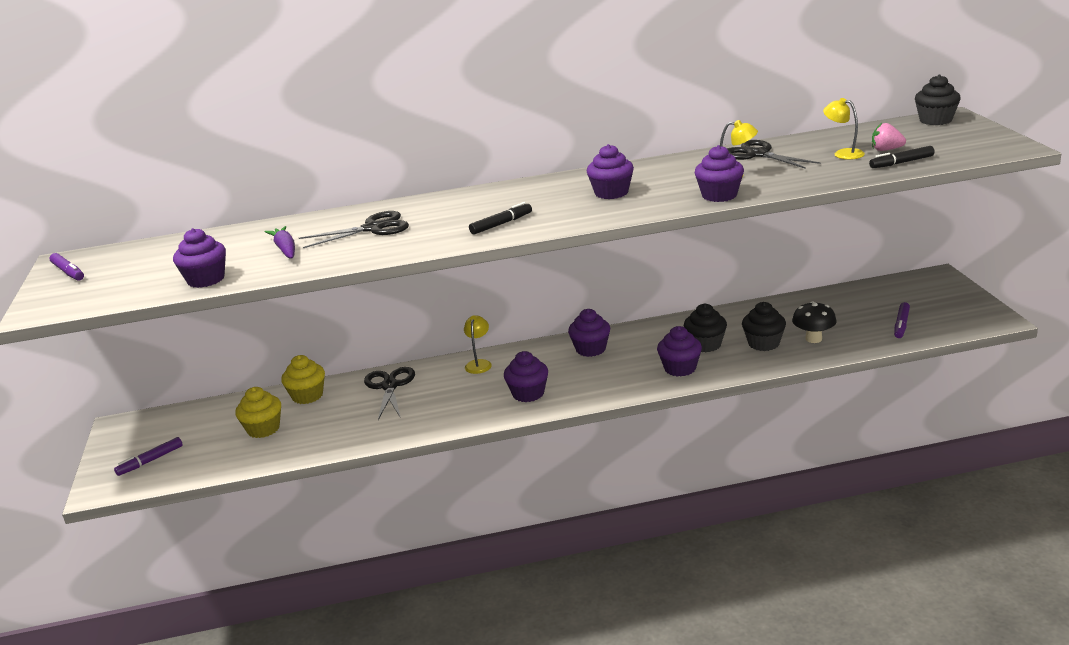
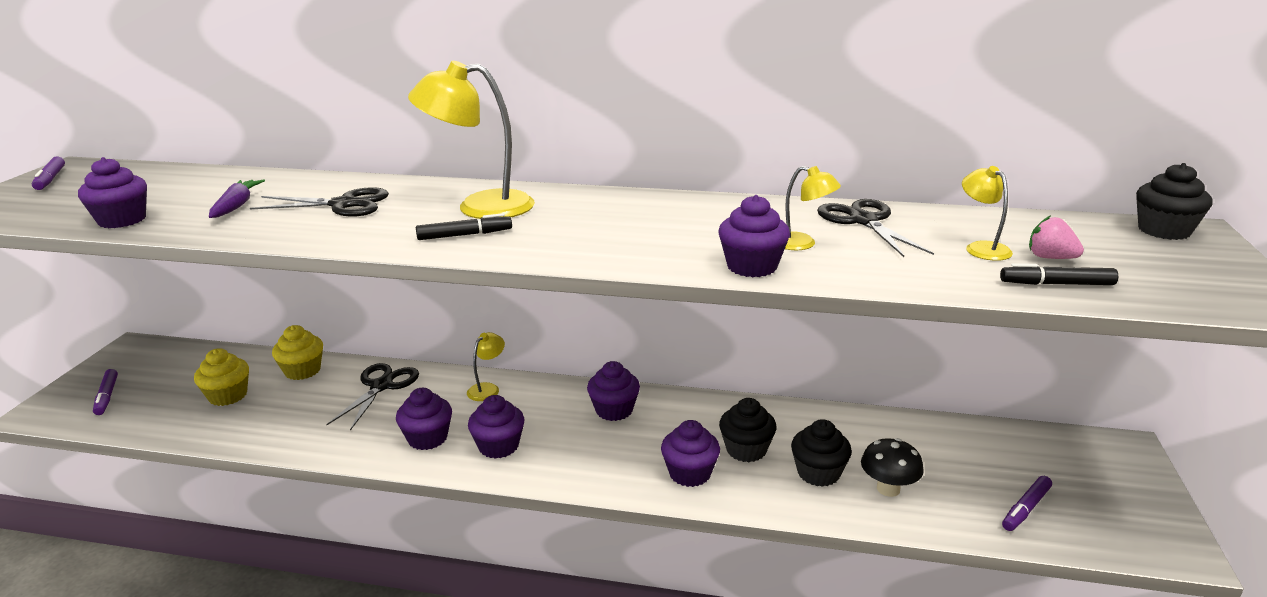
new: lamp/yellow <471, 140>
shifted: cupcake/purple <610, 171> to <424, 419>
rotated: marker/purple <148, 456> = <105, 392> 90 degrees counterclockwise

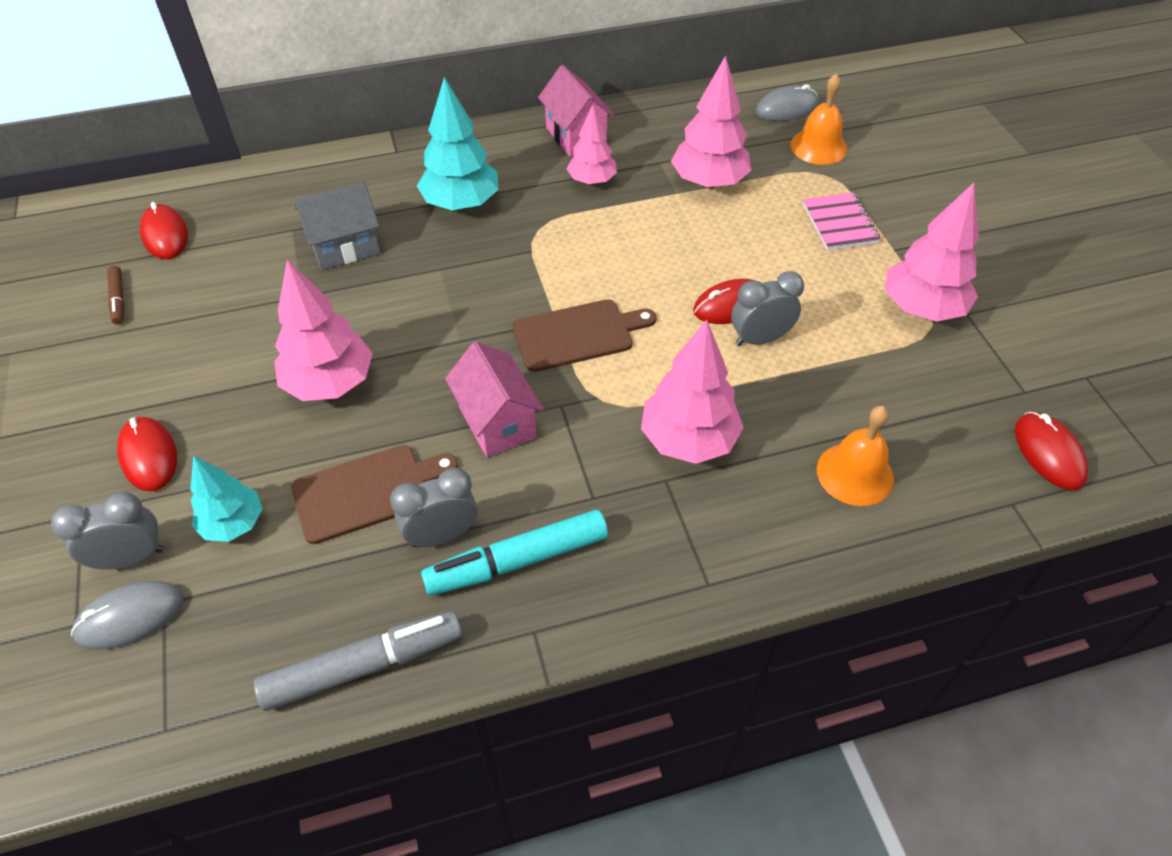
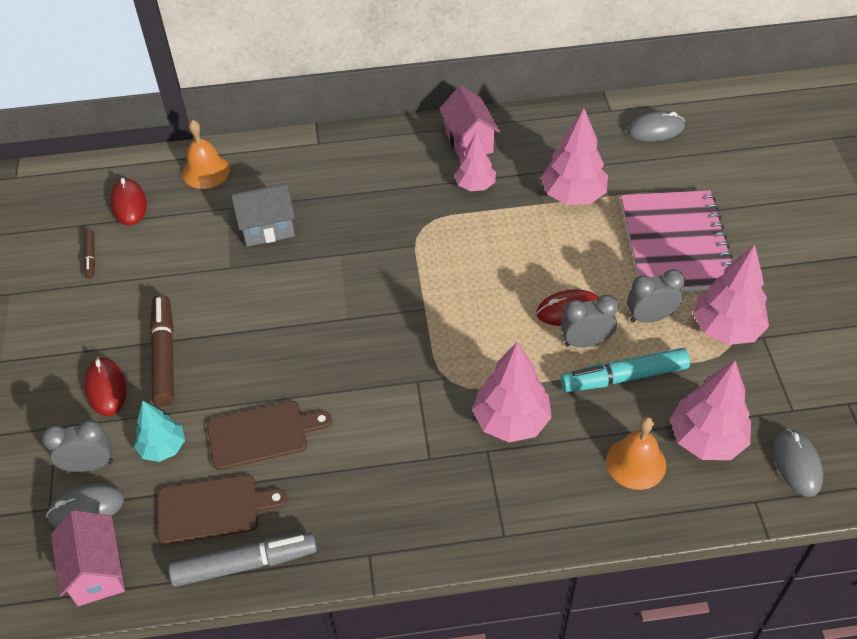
gone: tree/turquoise <458, 143>
new: marker/brown <162, 350>
shifted: house/pink <494, 400> to <88, 558>; cutting board/brown <584, 335> to <222, 509>; bell/orange <819, 119> to <206, 154>; marker/turquoise <514, 552> to <625, 370>; clock/grey <433, 507> to <656, 296>; tree/pink <323, 330> to <710, 410>
repainted: mouse/red <1051, 451> to mouse/grey <798, 463>
scaled: notebook/pink <842, 221> = <676, 240> x2.02

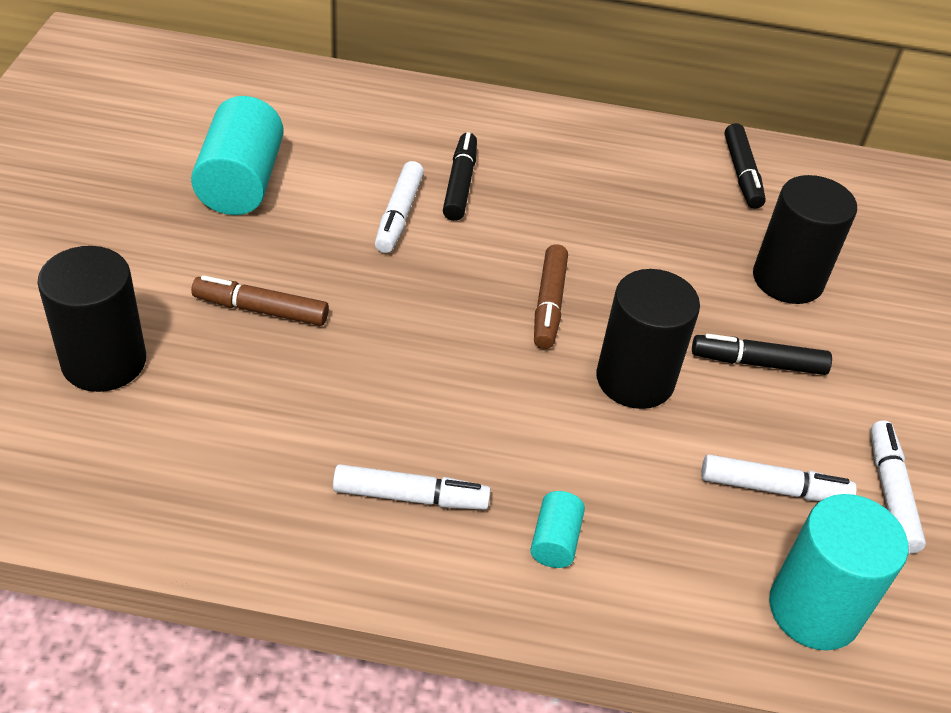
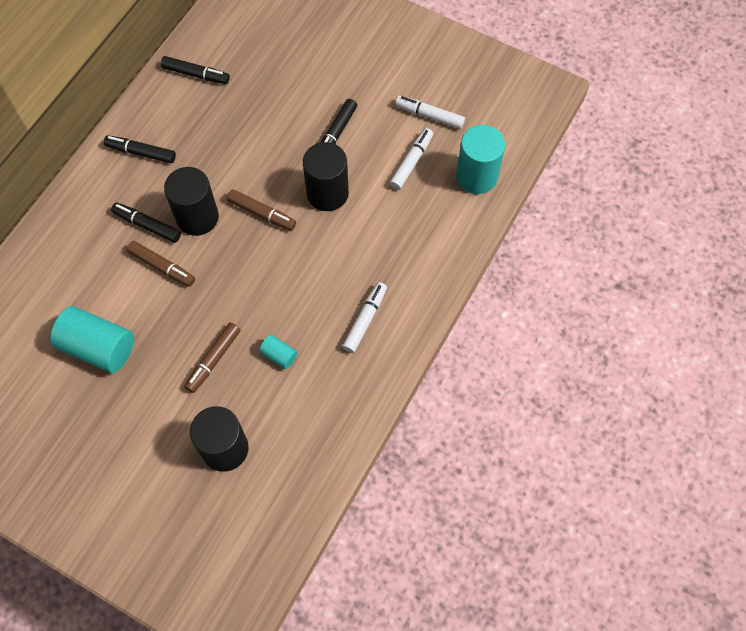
new: marker/black <140, 149>
shifted: cylinder/black <805, 239> to <191, 201>; cylinder/turquoise <557, 529> to <278, 352>
repainted: marker/white <399, 207> to marker/brown <161, 264>

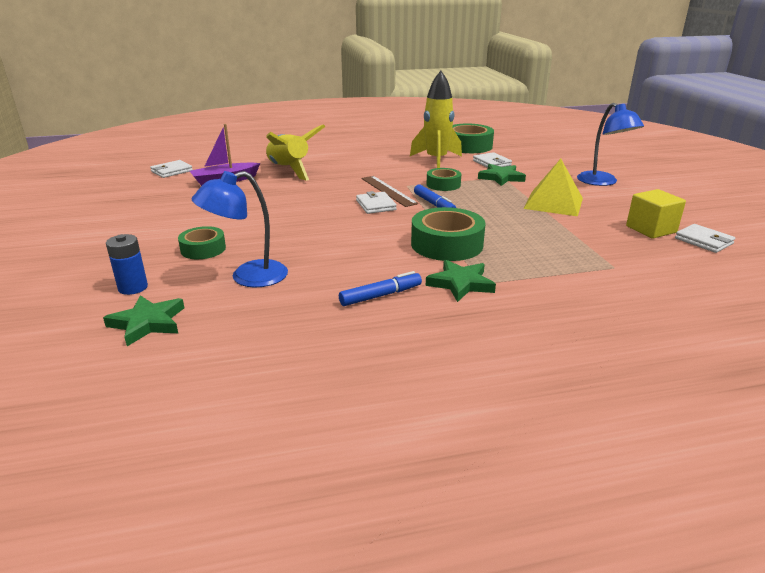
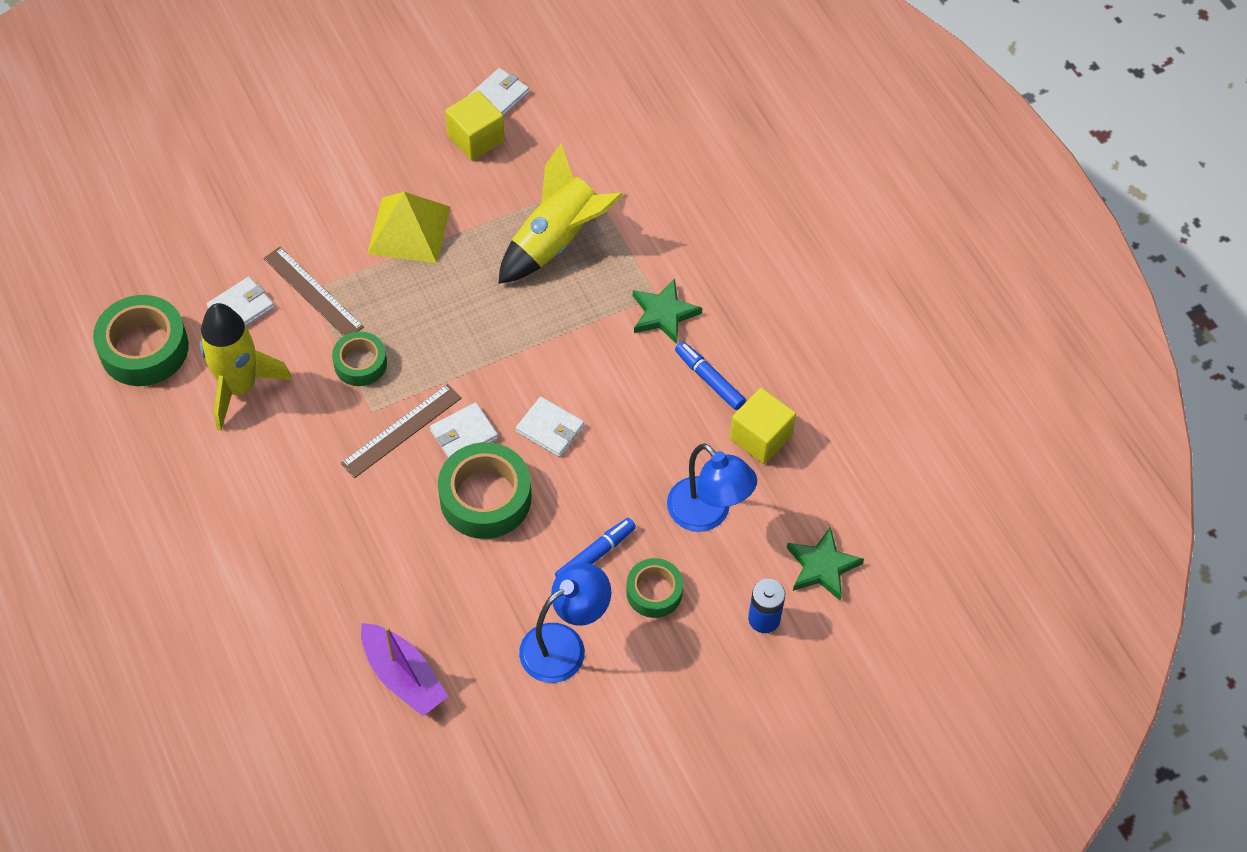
new: cube/yellow <763, 426>
shifted: tape/green <448, 234> to <484, 490>; rocket/yellow <295, 152> to <561, 213>; wallet/white <171, 169> to <550, 427>; lamp/blue <610, 144> to <565, 623>; marker/blue <435, 196> to <595, 547>
swapped: star/green <502, 175> to ruler/brown <313, 291>

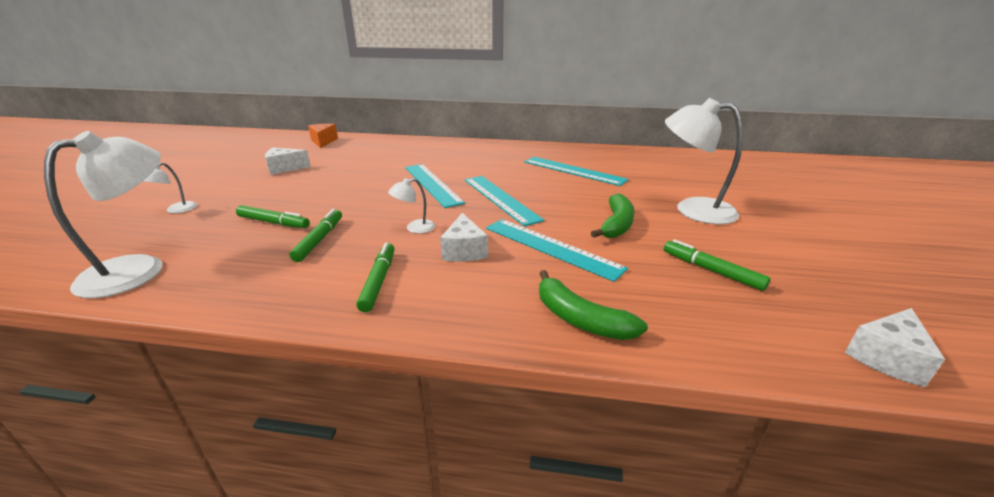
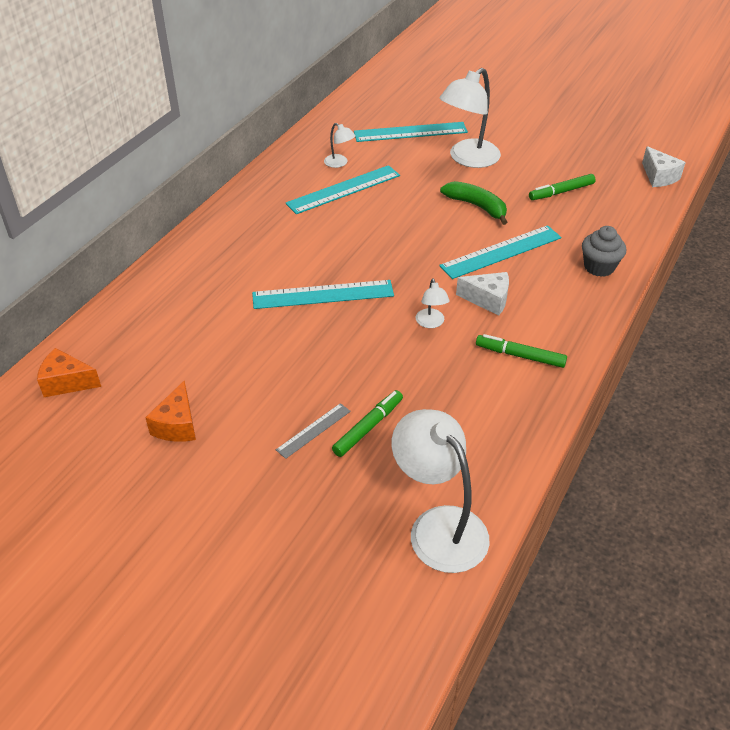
gone: marker/green <316, 235>
new: ruler/grey <313, 431>
shifted: lamp/white <170, 187> to <340, 145>; ruler/turquoise <504, 201> to <411, 132>
swapped: banana/green <593, 305> to cupcake/grey <604, 251>
repainted: cheese/white <288, 161> to cheese/orange <170, 411>

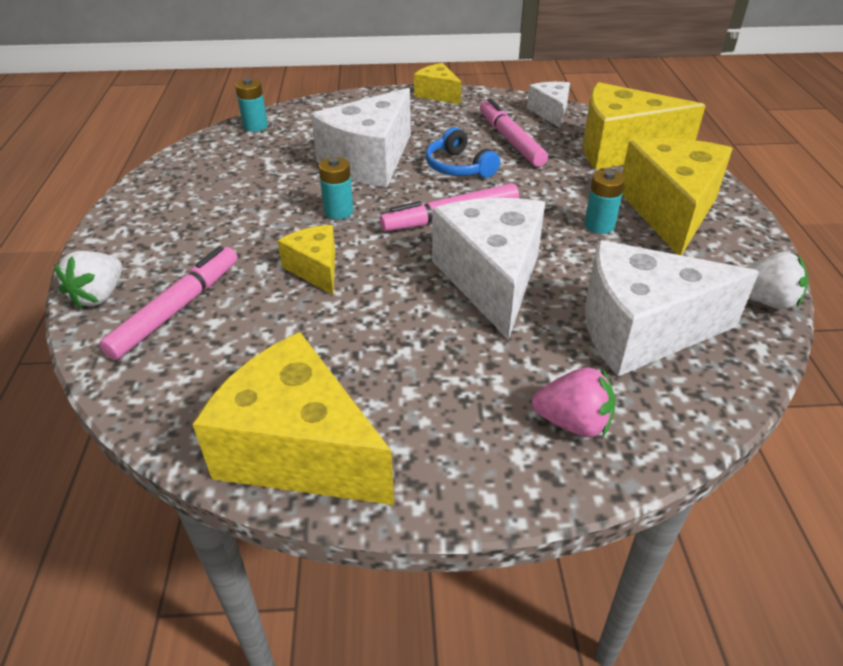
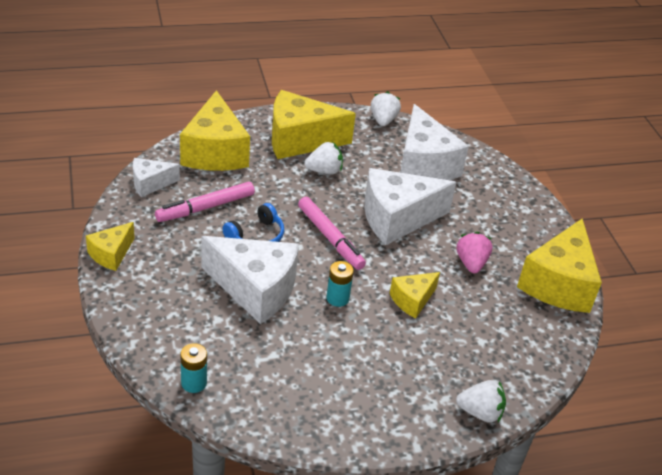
gone: marker/pink <168, 303>
shifted: strawberry/pink <574, 402> to <474, 252>
swapped: battery/turquoise <604, 202> to strawberry/white <323, 158>

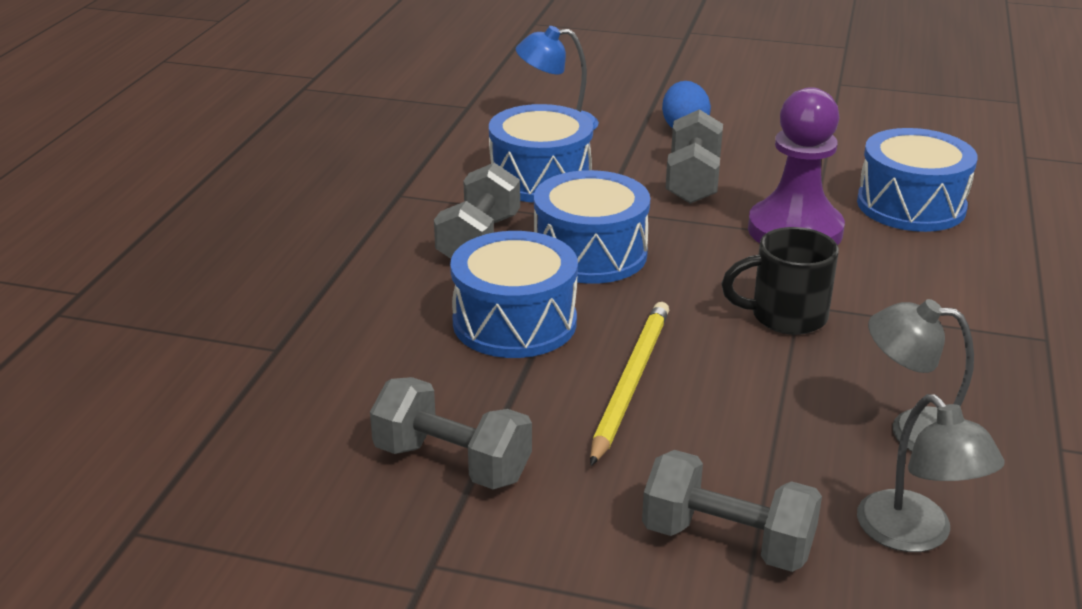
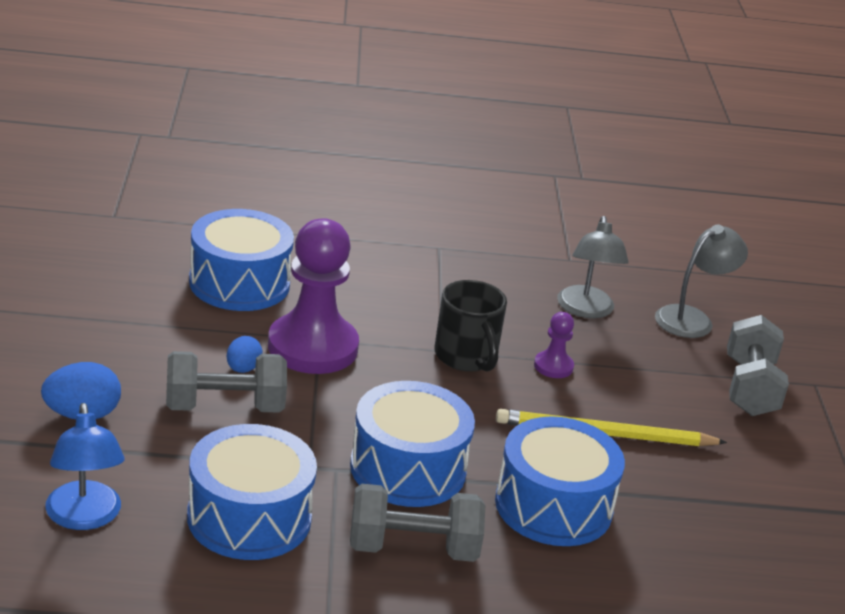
gone: dumbbell/grey <451, 433>
new: egg/blue <245, 354>; pawn/purple <554, 345>

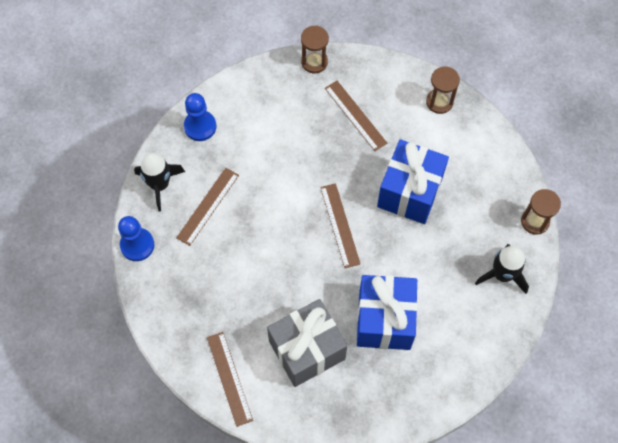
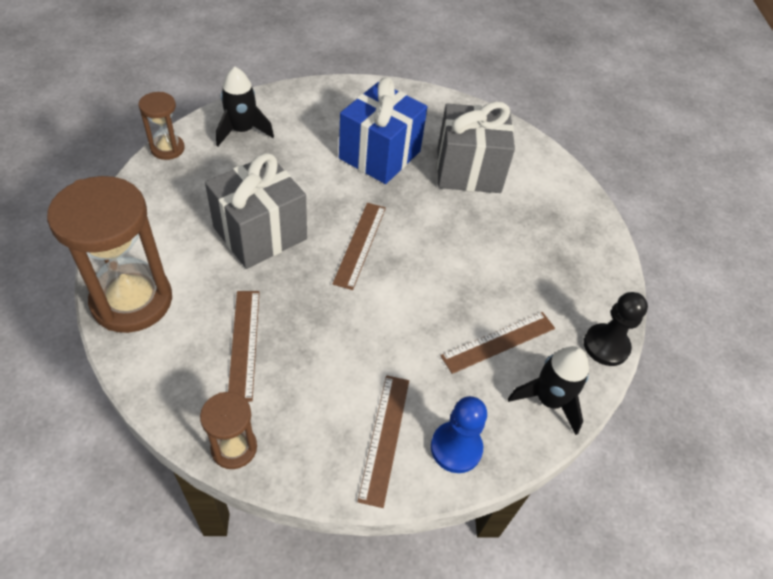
shifted: ruler/brown <230, 379> to <383, 441>
repainted: gift/blue <413, 181> to gift/grey <256, 211>; pawn/blue <136, 238> to pawn/black <616, 329>
scaled: hourglass/brown <443, 90> = <109, 254> x1.98

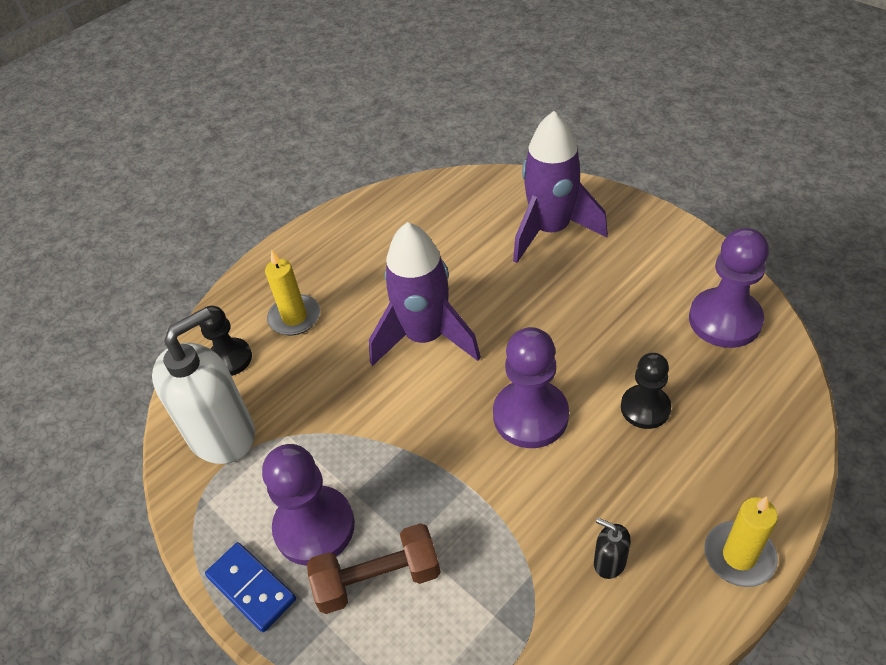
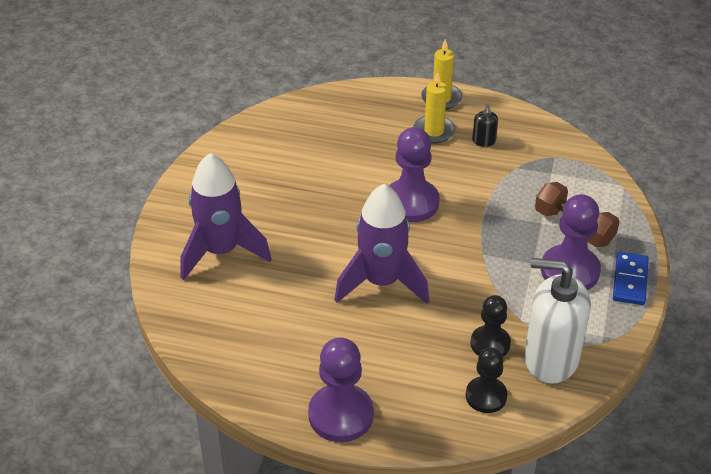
shifted: pawn/purple <729, 288> to <341, 389>; candle/yellow <292, 293> to <434, 107>; pawn/black <646, 391> to <490, 325>

